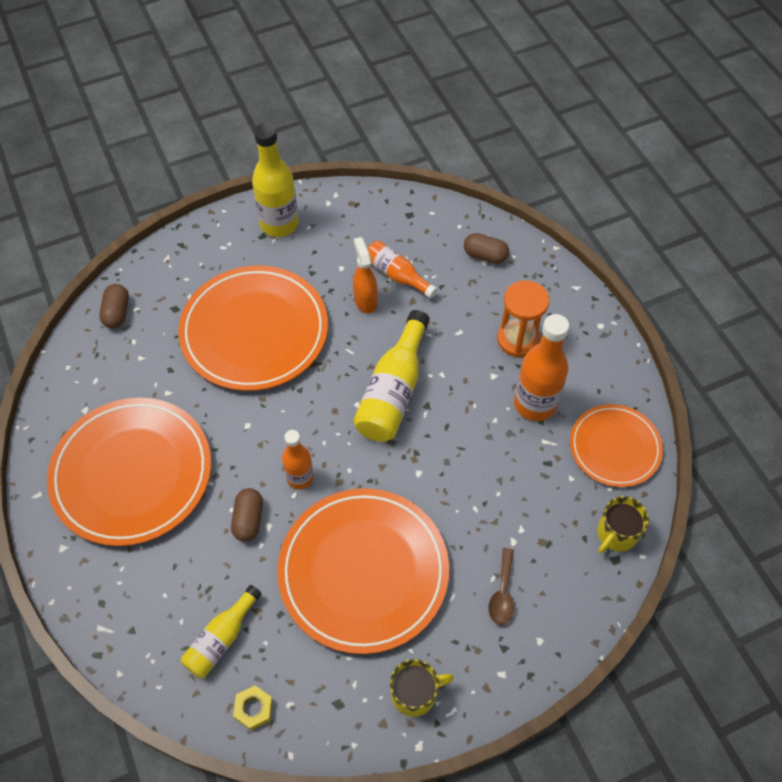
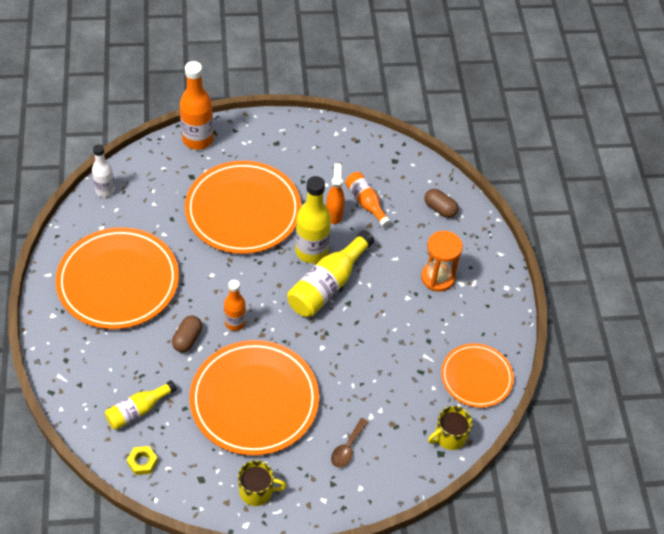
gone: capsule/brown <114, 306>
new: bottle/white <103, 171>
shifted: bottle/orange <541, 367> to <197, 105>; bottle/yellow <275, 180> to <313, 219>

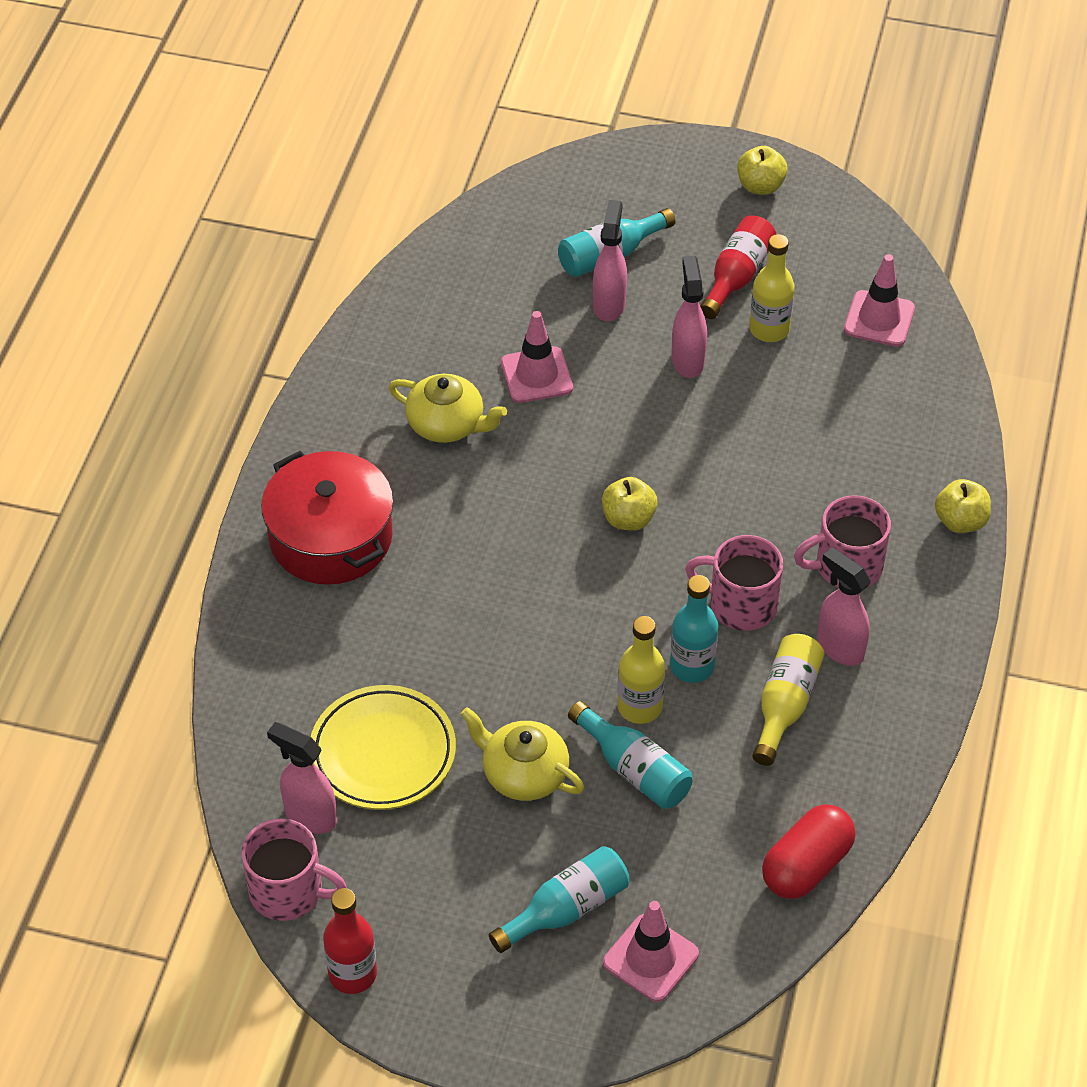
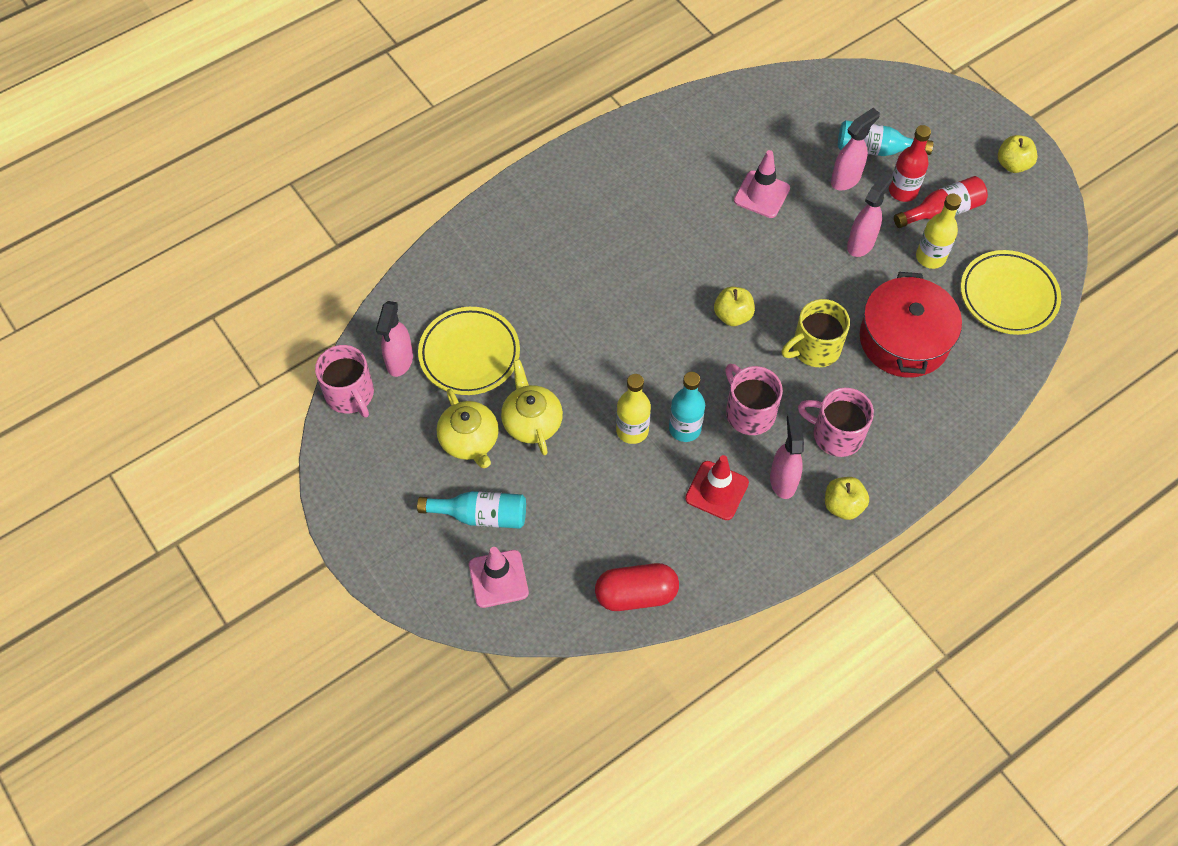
gone: bottle/turquoise <630, 755>
new: mug/yellow <816, 333>
shifted: teapot/yellow <448, 408> to <468, 428>; apple/yellow <963, 506> to <847, 498>; pot/red <327, 518> to <911, 324>; bottle/red <350, 941> to <910, 163>
swapped: bottle/yellow <789, 700> to traffic cone/red <717, 487>; traffic cone/pink <879, 300> to plate/yellow <1011, 292>
rotated: spray bottle/pink <302, 778> = <394, 339> 150 degrees counterclockwise

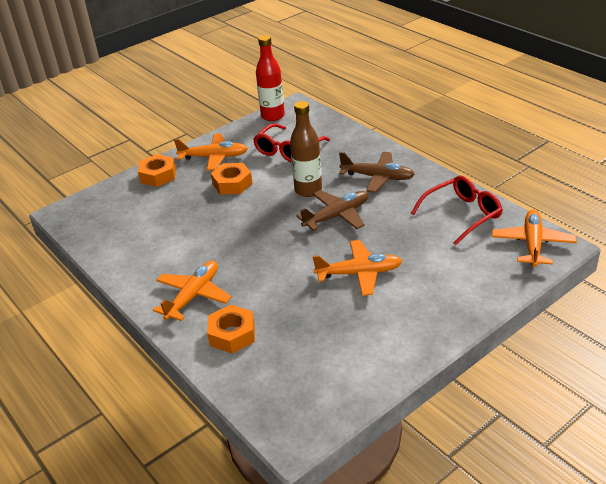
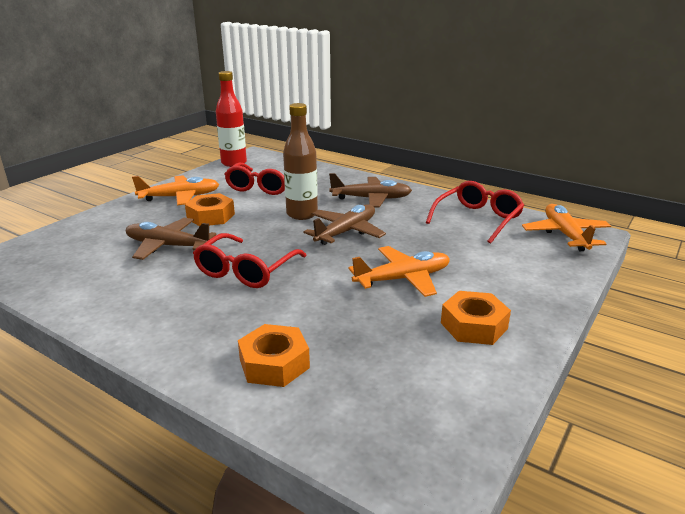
gone: plane/orange <192, 291>
new: plane/brown <171, 239>; glasses/red <250, 260>
shifted: nut/orange <157, 170> to <476, 318>

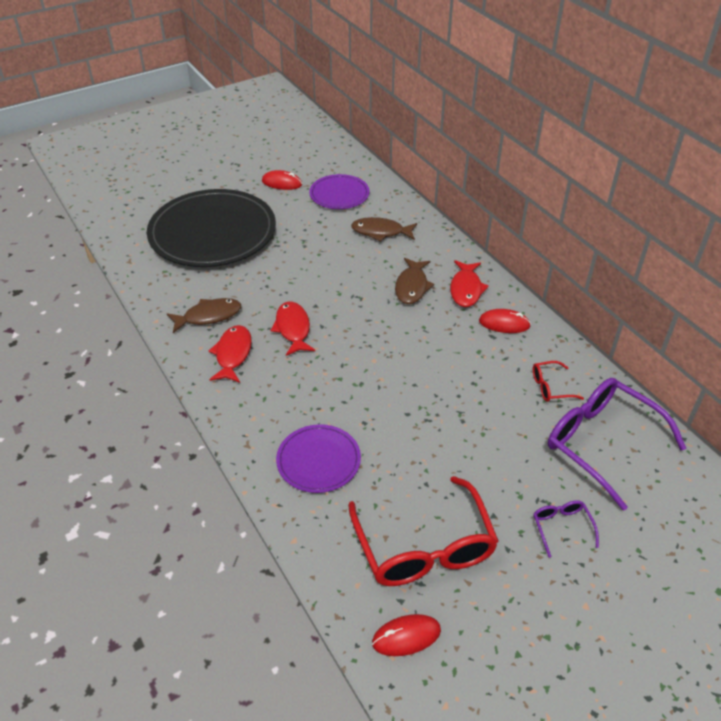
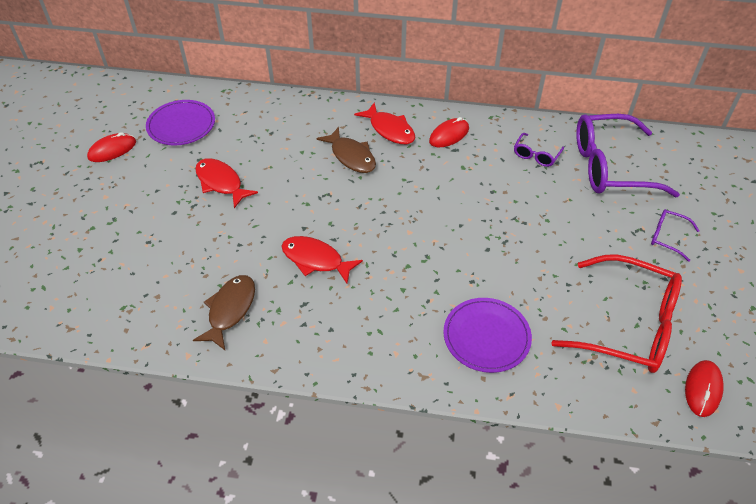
gone: plate/black <211, 228>; fish/brown <384, 229>
shifted: fish/red <230, 354> to <226, 183>
repainted: glasses/red <558, 381> to glasses/purple <539, 150>

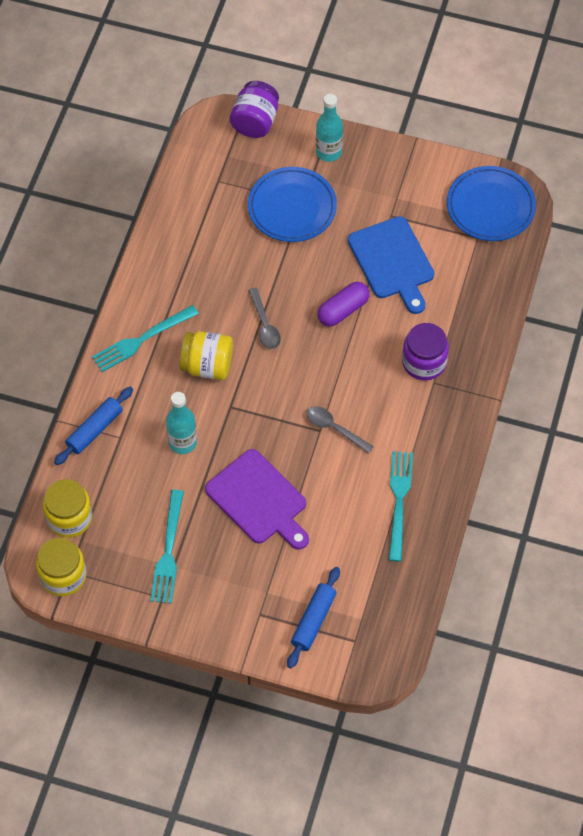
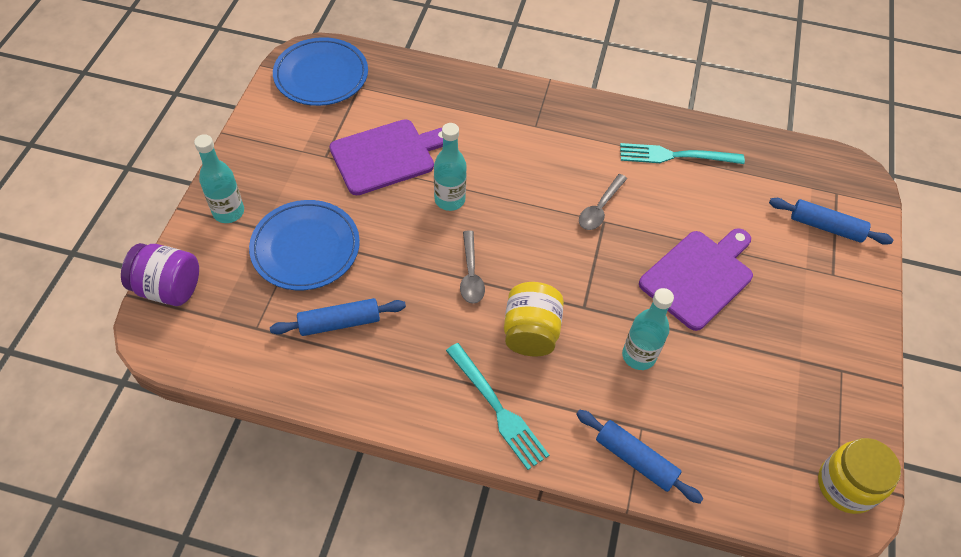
gone: jar/yellow <68, 508>; fork/turquoise <167, 547>; jar/purple <425, 352>
new: rolling pin/blue <338, 317>
swapped: capsule/purple <343, 304> to bottle/turquoise <450, 167>
repainted: cutting board/blue <391, 265> to cutting board/purple <386, 157>
rotated: spoon/grey <264, 318> = <472, 267> 105 degrees clockwise

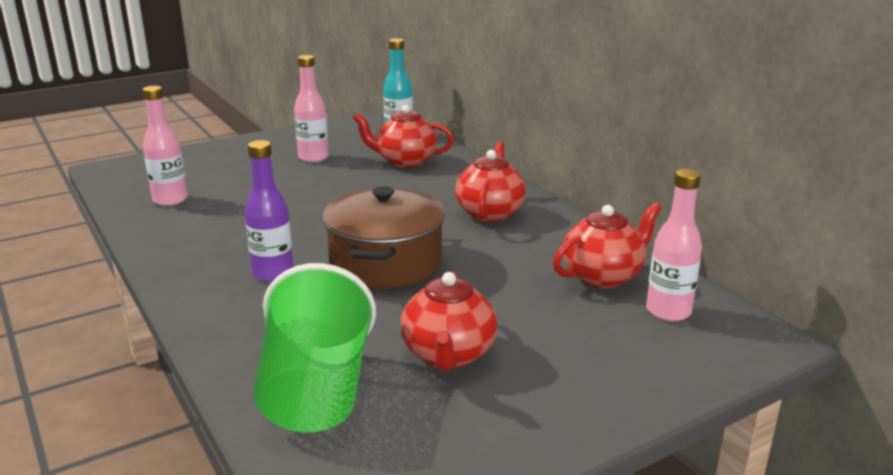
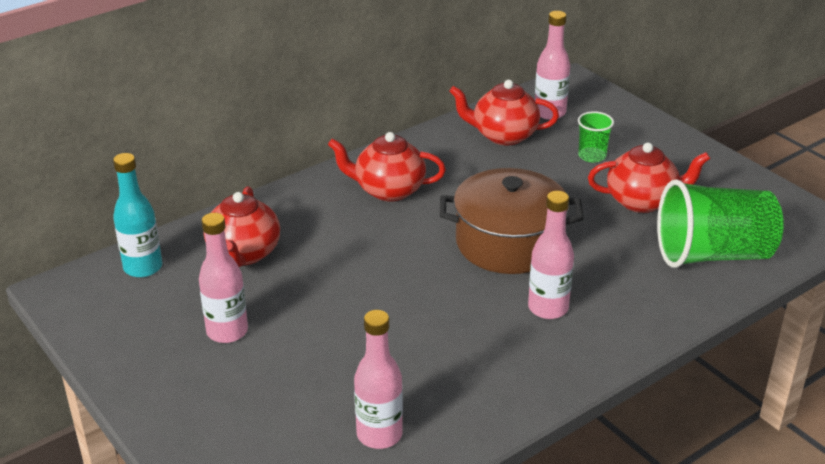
new: cup/green <596, 136>
repainted: bottle/purple <269, 211> to bottle/pink <551, 255>
rotated: teapot/red <607, 245> = <504, 112> 45 degrees counterclockwise

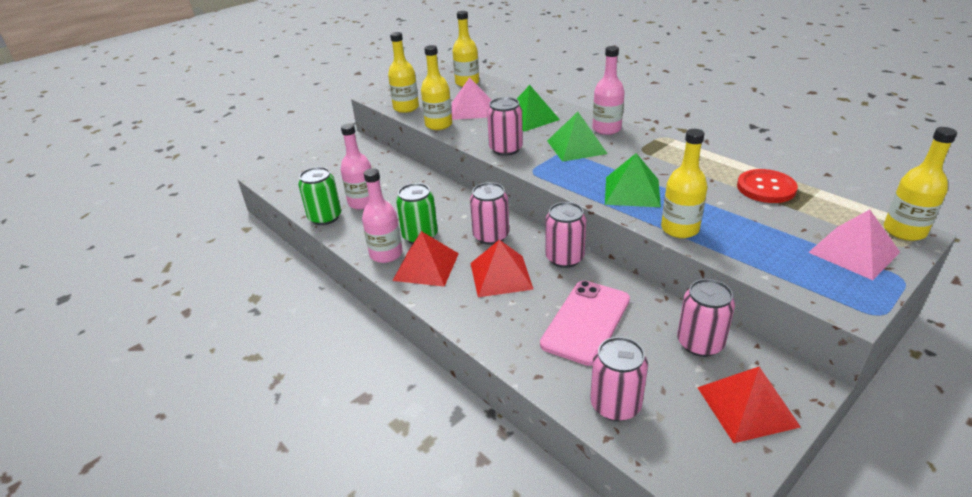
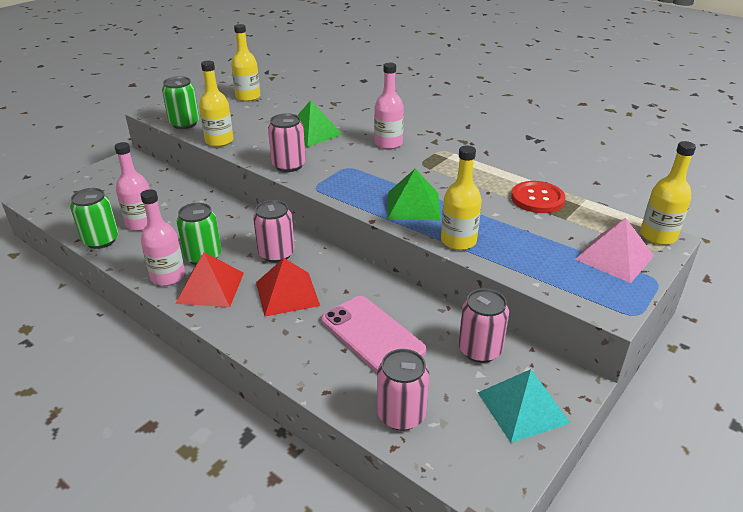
gone: pyramid/pink <472, 98>; can/pink <565, 235>; pyramid/green <577, 137>
swapped: bottle/yellow <403, 72> to can/green <180, 102>
repainted: pyramid/red <749, 405> to pyramid/turquoise <523, 406>
rotated: phone/pink <585, 323> = <374, 334> 60 degrees counterclockwise

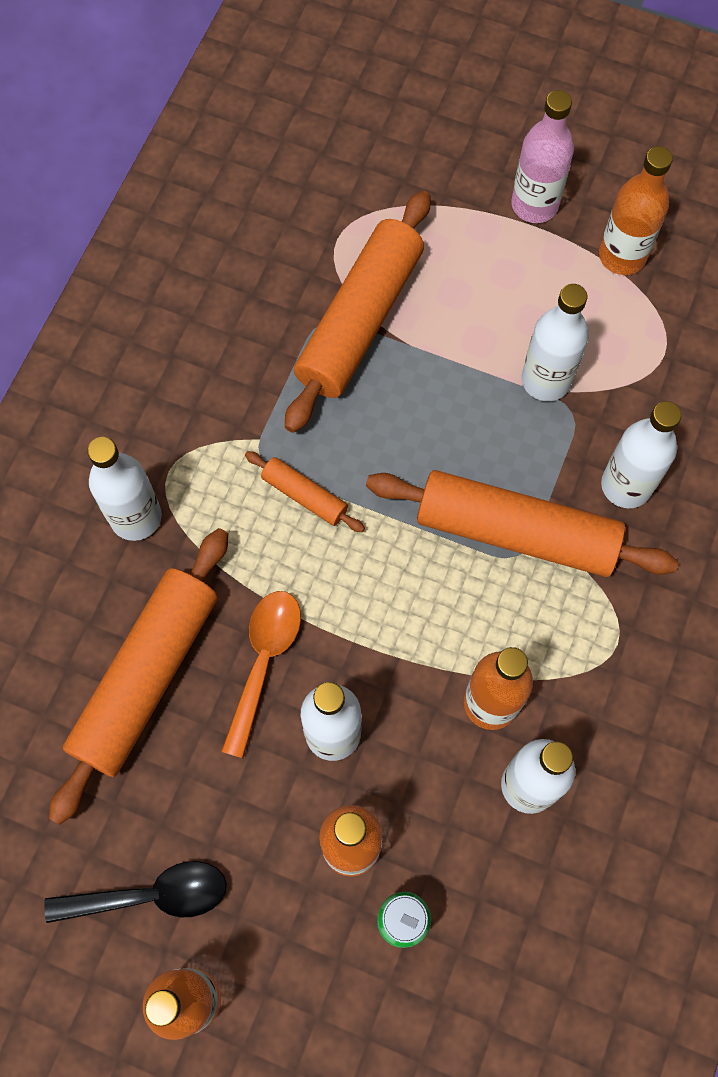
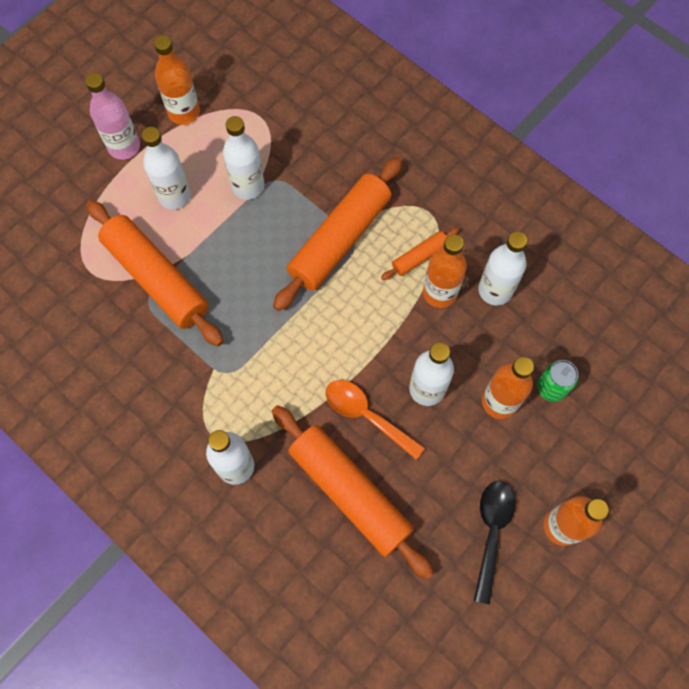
shifted: bottle/white <641, 454> to <166, 168>; rolling pin/orange <305, 491> to <420, 253>

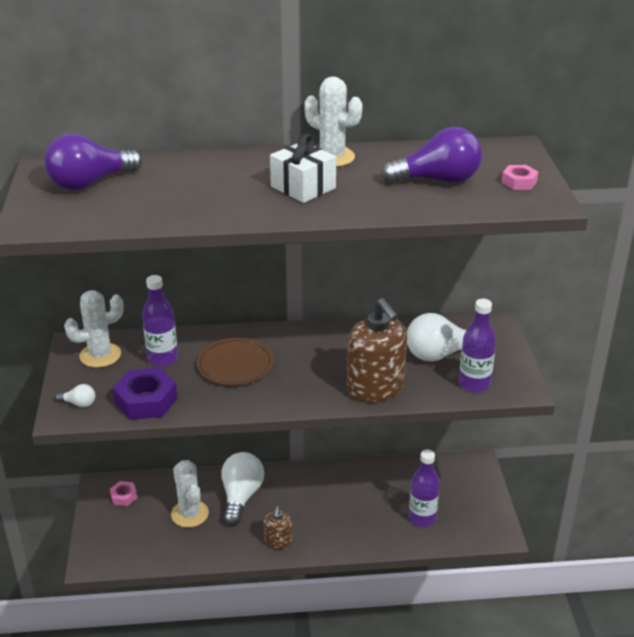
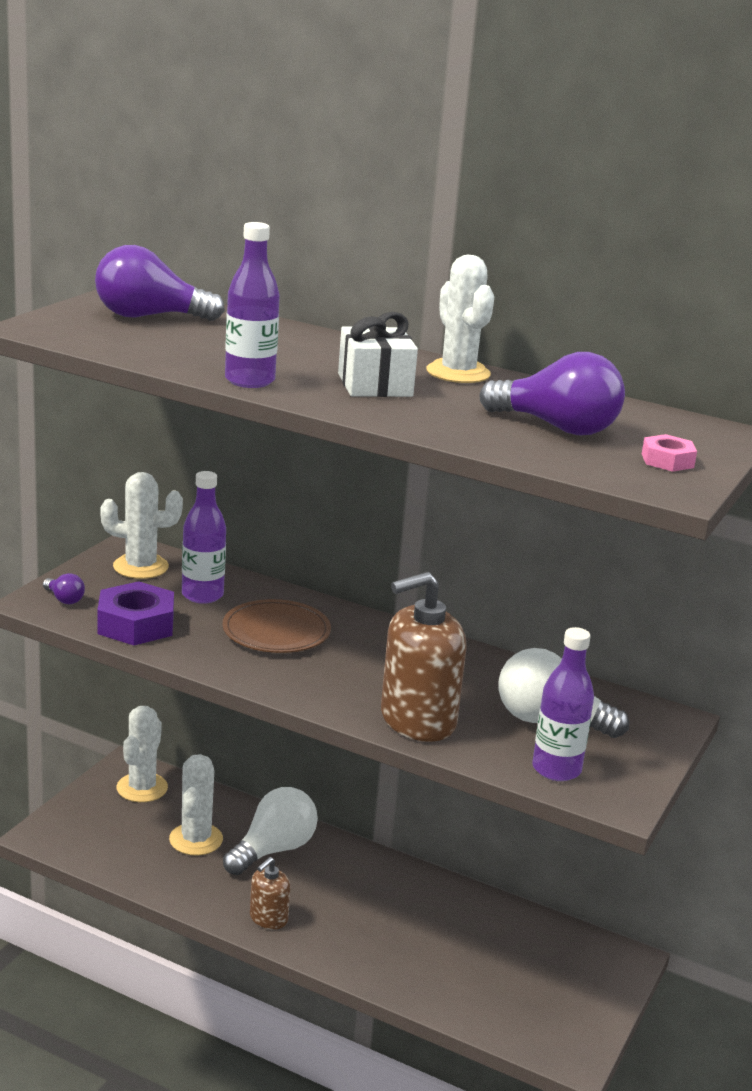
shifted: bottle/purple <424, 488> to <252, 305>
swapped: nut/pink <123, 493> to cactus/white <142, 754>
repainted: light bulb/white <75, 395> to light bulb/purple <64, 588>
rotated: soap dispenser/brown <377, 350> = <424, 657> 60 degrees clockwise

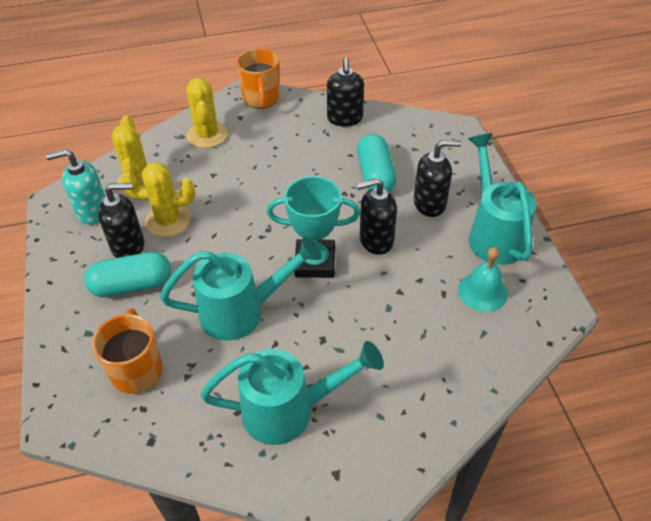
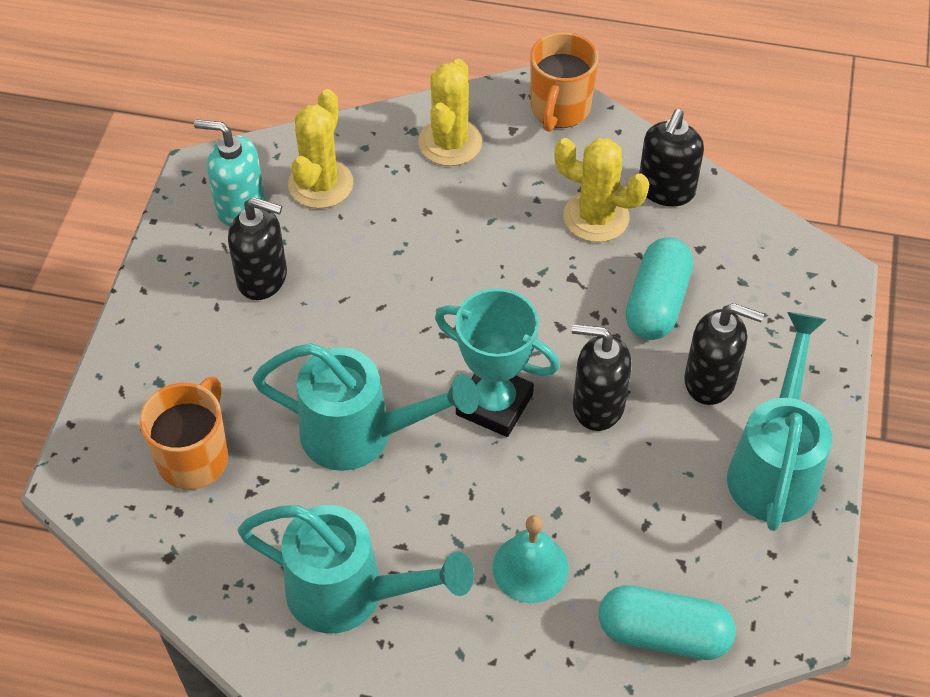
shifted: bell/turquoise <483, 279> to <531, 559>; cactus/yellow <158, 199> to <601, 190>; capsule/turquoise <127, 274> to <667, 622>

